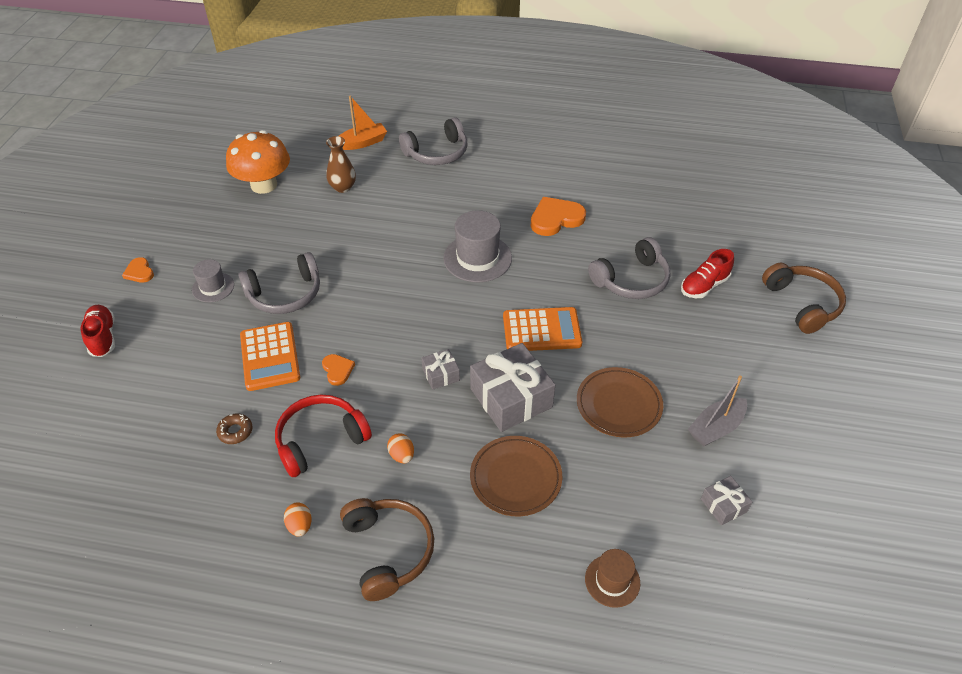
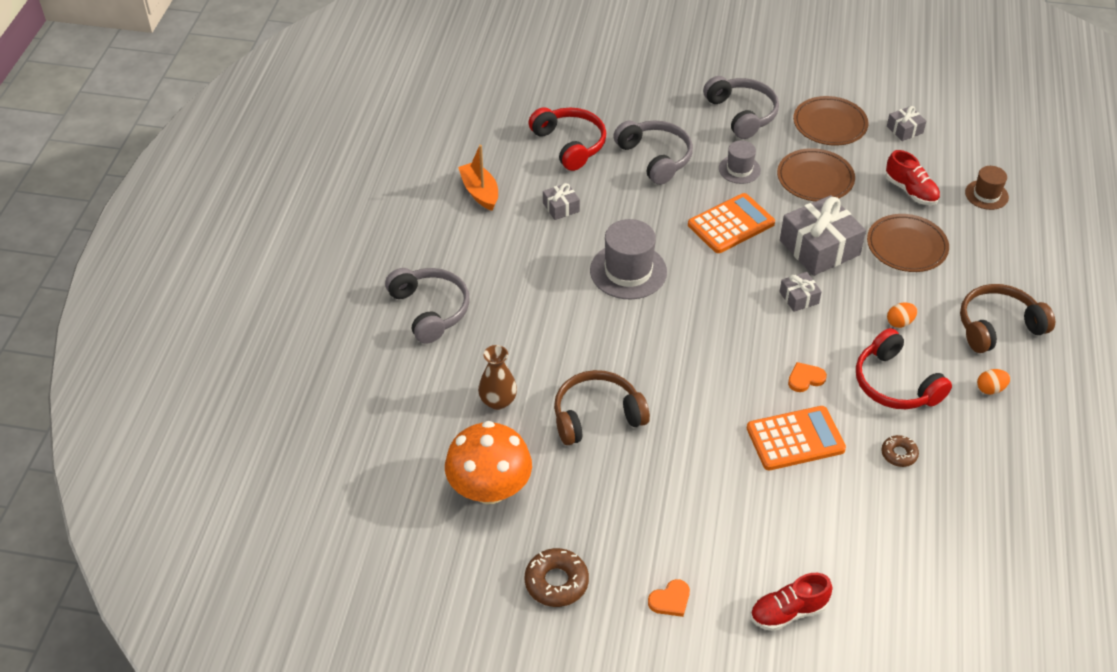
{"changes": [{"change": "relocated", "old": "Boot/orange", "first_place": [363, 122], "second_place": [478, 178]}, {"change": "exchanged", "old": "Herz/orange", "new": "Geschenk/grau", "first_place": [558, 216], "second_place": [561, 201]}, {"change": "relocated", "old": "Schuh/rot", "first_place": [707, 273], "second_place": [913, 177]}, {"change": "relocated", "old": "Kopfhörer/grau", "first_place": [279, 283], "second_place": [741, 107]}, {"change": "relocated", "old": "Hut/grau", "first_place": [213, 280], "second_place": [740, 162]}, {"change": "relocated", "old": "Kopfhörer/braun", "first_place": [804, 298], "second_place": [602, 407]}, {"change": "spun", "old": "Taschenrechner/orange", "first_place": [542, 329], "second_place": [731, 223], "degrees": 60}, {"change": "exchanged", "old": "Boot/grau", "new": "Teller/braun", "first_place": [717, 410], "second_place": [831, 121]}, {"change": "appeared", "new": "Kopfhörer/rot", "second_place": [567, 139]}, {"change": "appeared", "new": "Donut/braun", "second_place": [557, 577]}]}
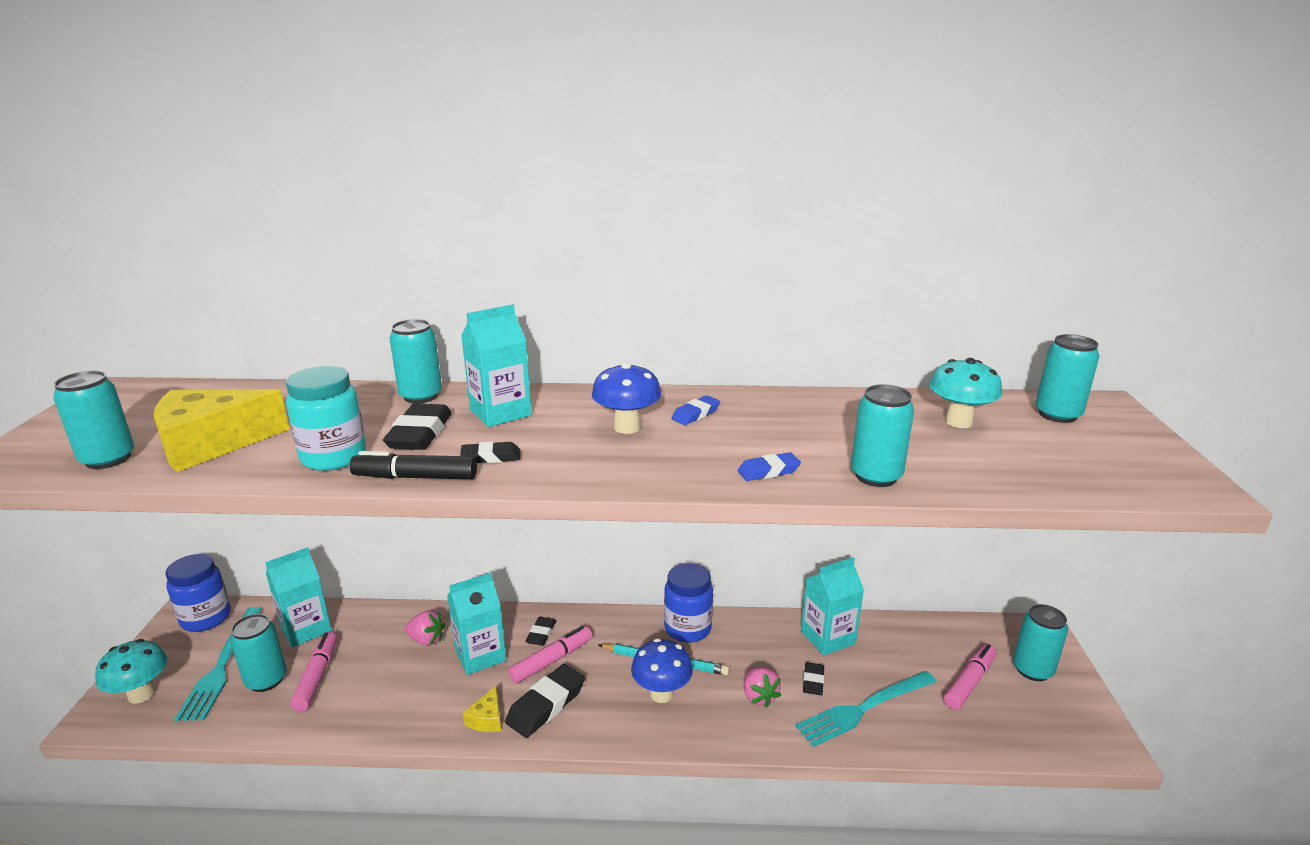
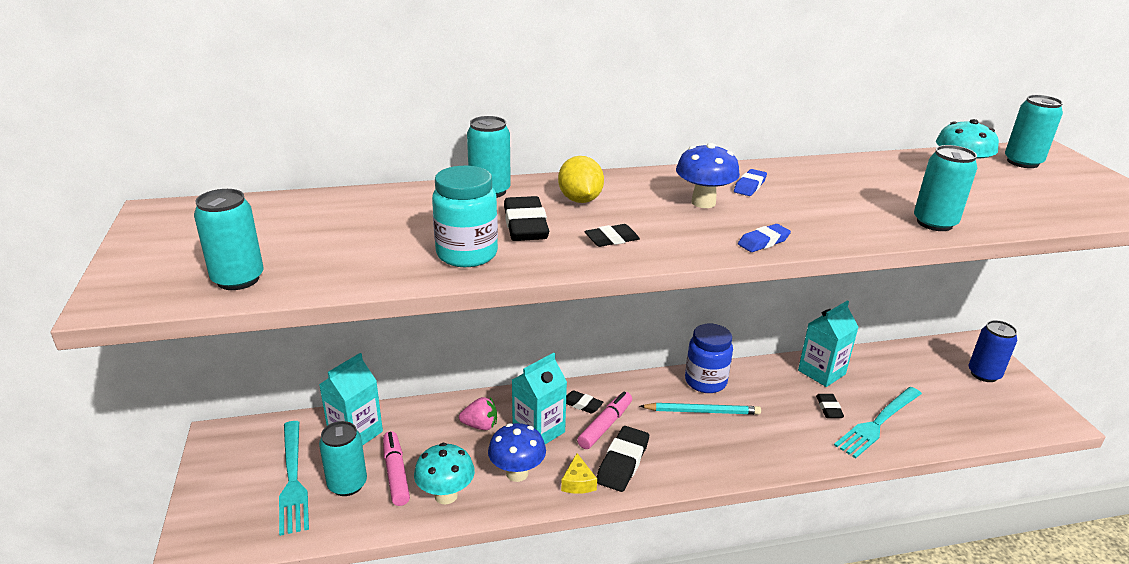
{"changes": [{"change": "exchanged", "old": "Getränkekarton/türkis", "new": "Zitrone/gelb", "first_place": [496, 365], "second_place": [581, 179]}, {"change": "missing", "old": "Käse/gelb", "first_place": [222, 430]}, {"change": "missing", "old": "Filzstift/schwarz", "first_place": [413, 465]}, {"change": "relocated", "old": "Radiergummi/blau", "first_place": [769, 466], "second_place": [764, 238]}, {"change": "missing", "old": "Einmachglas/blau", "first_place": [198, 593]}, {"change": "colour", "old": "Dose/türkis", "new": "Dose/blau", "first_place": [1040, 642], "second_place": [993, 351]}, {"change": "spun", "old": "Radiergummi/schwarz", "first_place": [540, 631], "second_place": [584, 402], "degrees": -60}, {"change": "relocated", "old": "Pilz/blau", "first_place": [662, 670], "second_place": [517, 452]}, {"change": "relocated", "old": "Pilz/türkis", "first_place": [131, 671], "second_place": [444, 474]}, {"change": "missing", "old": "Filzstift/rosa", "first_place": [970, 677]}, {"change": "missing", "old": "Erdbeere/rosa", "first_place": [762, 687]}]}
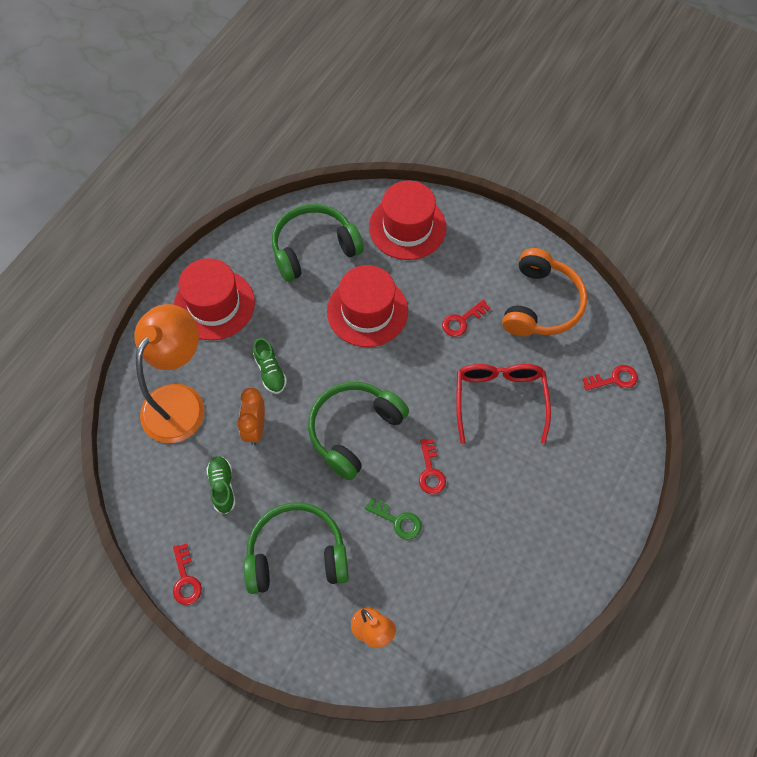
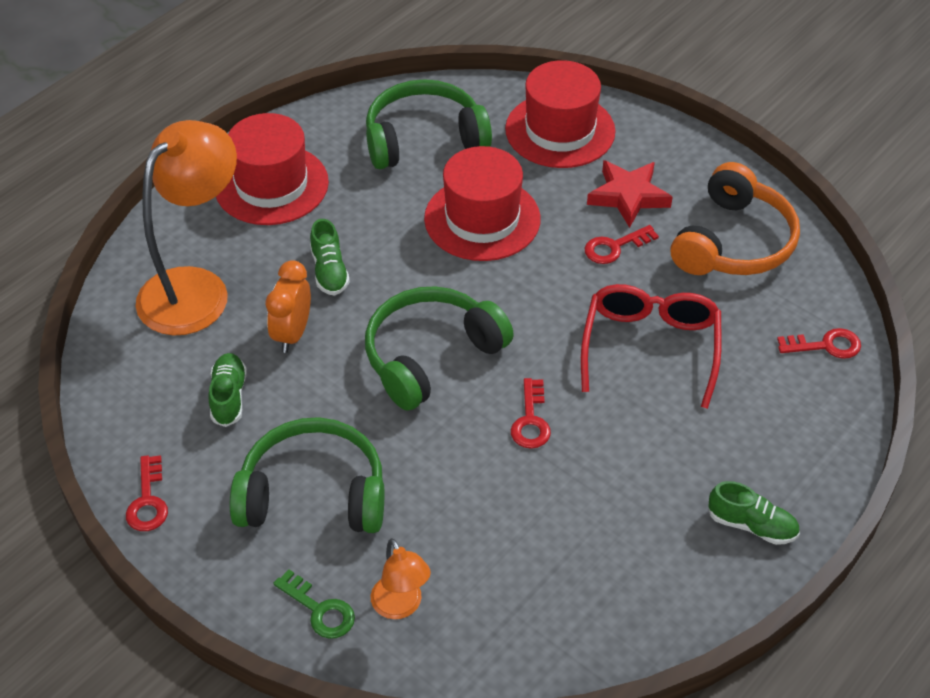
{"changes": [{"change": "relocated", "old": "Schlüssel/grün", "first_place": [393, 518], "second_place": [314, 604]}, {"change": "appeared", "new": "Stern/rot", "second_place": [630, 194]}, {"change": "appeared", "new": "Schuh/grün", "second_place": [754, 513]}]}
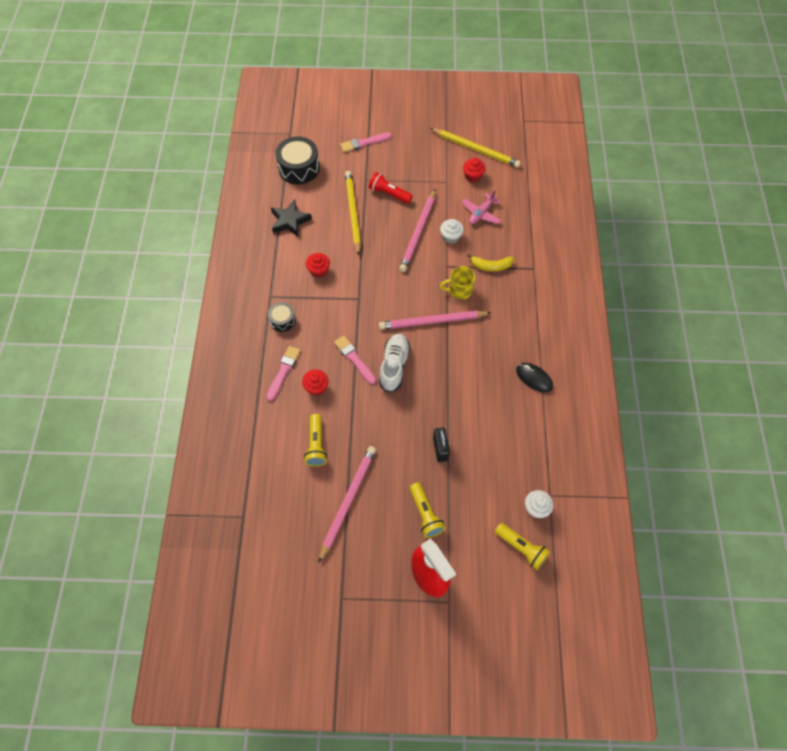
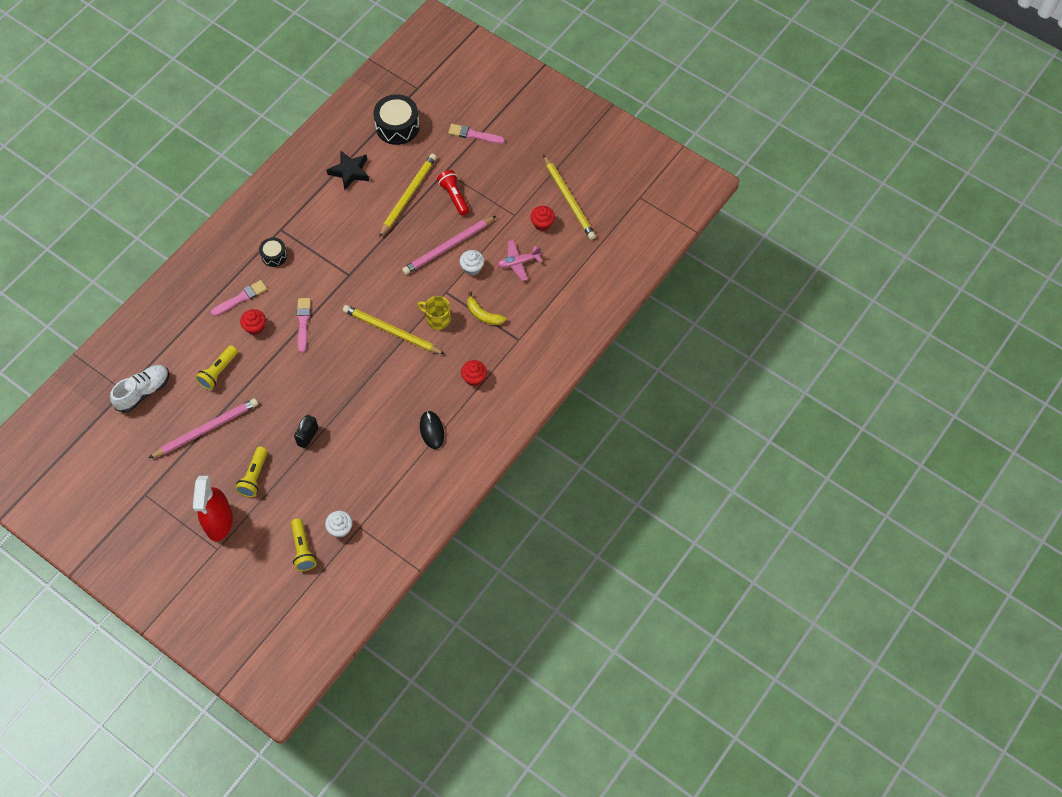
{"changes": [{"change": "relocated", "old": "Muffin/rot", "first_place": [318, 265], "second_place": [474, 373]}, {"change": "colour", "old": "Bleistift/rosa", "new": "Bleistift/gelb", "first_place": [435, 320], "second_place": [394, 329]}, {"change": "relocated", "old": "Schuh/weiß", "first_place": [395, 363], "second_place": [139, 389]}]}
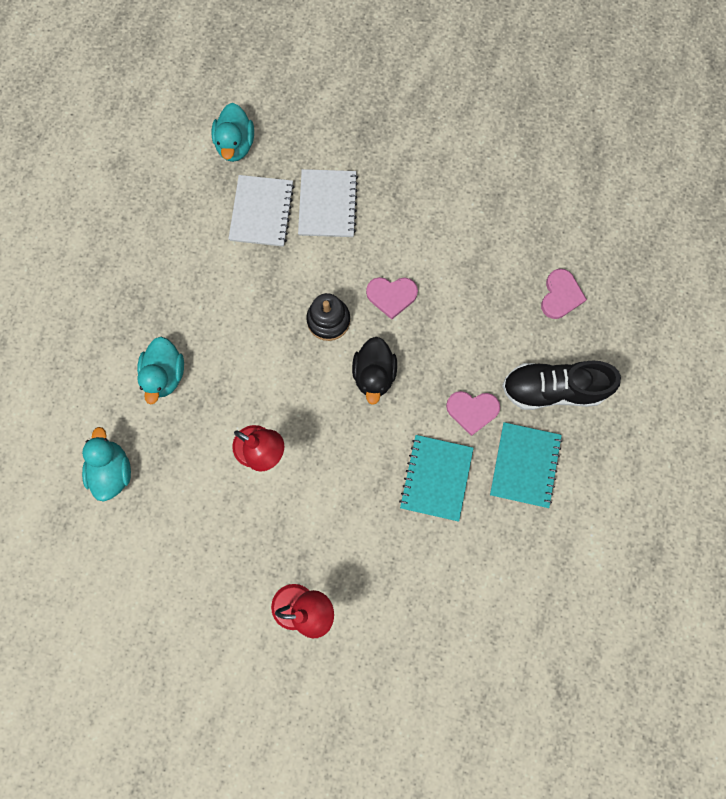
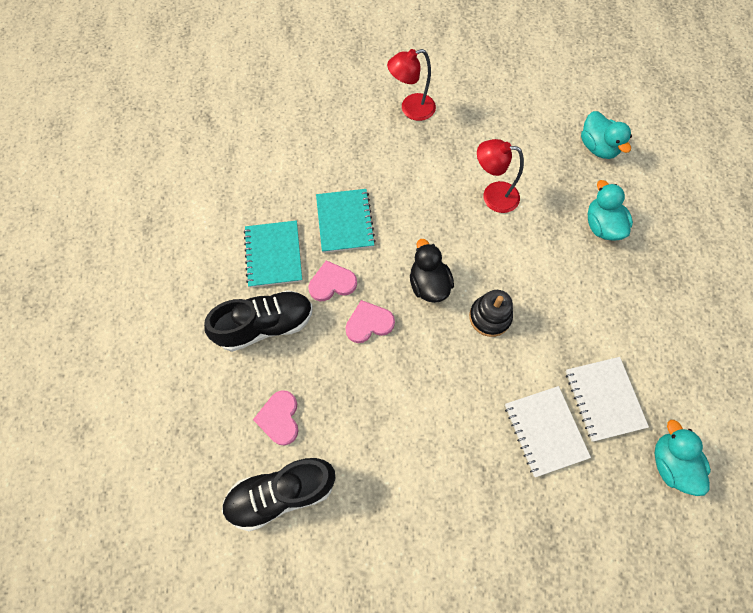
{"changes": [{"change": "relocated", "old": "Herz/rosa", "first_place": [392, 298], "second_place": [370, 321]}, {"change": "appeared", "new": "Schuh/schwarz", "second_place": [278, 494]}]}
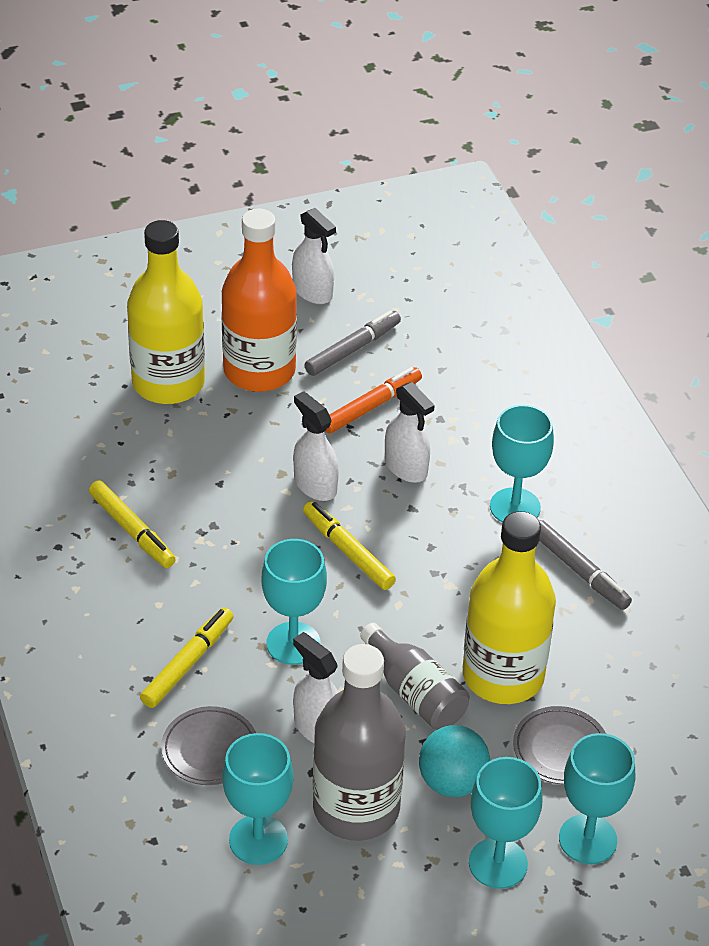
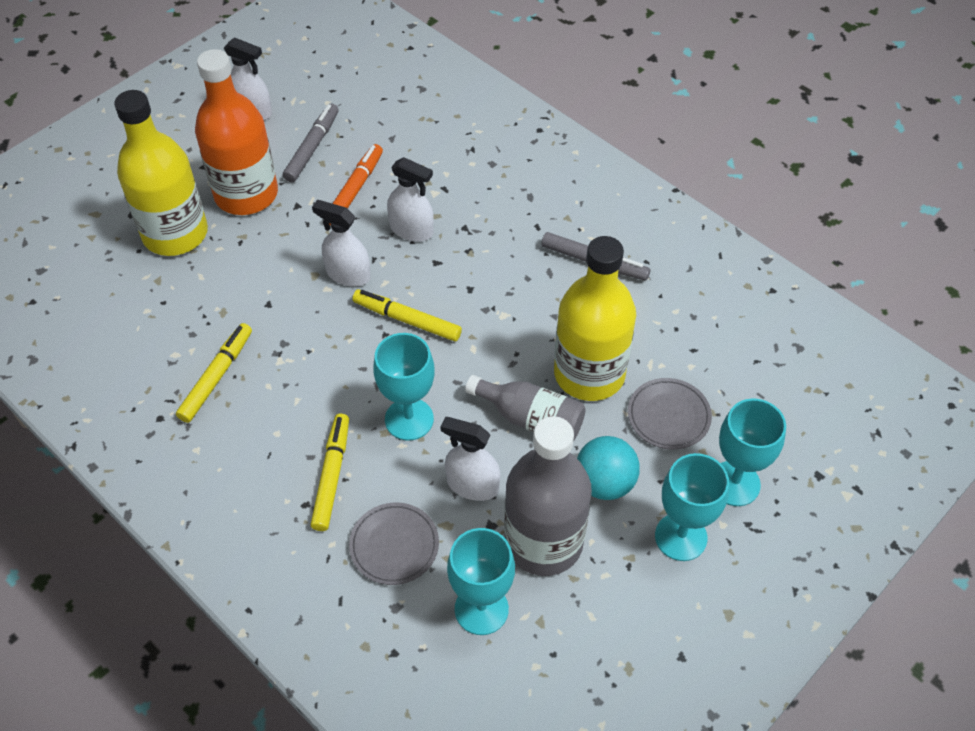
{"changes": [{"change": "missing", "old": "Kelch/türkis", "first_place": [522, 464]}, {"change": "spun", "old": "Filzstift/gelb", "first_place": [132, 524], "second_place": [214, 373], "degrees": -90}]}
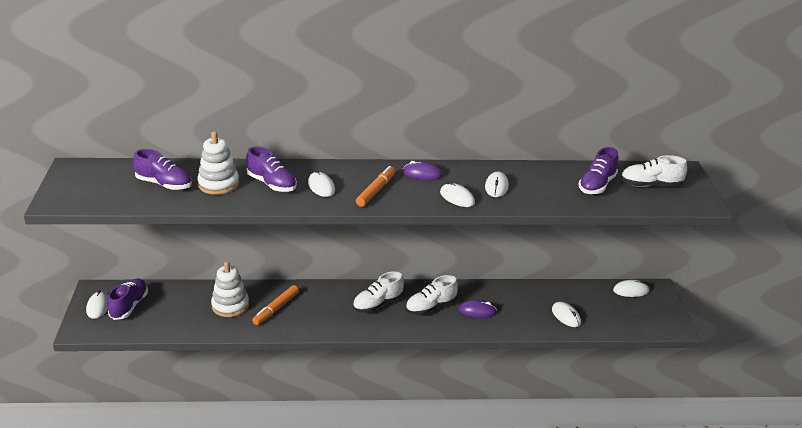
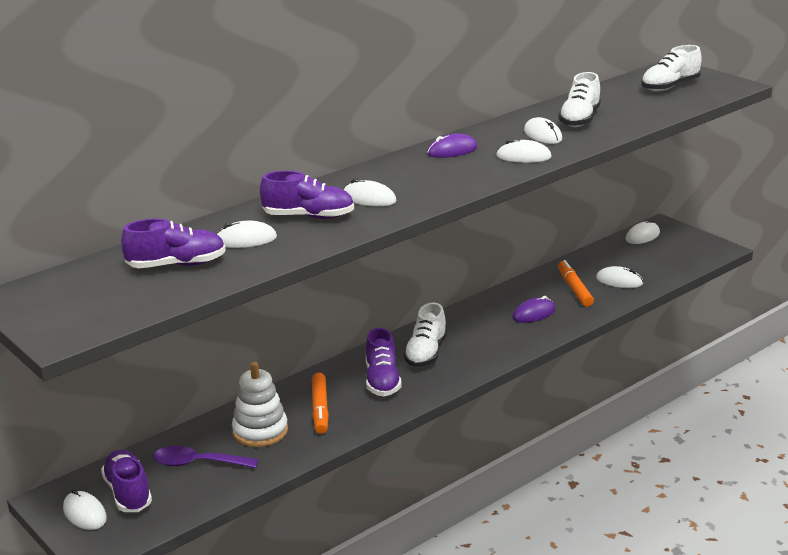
{"changes": [{"change": "exchanged", "old": "Stapelspielzeug/weiß", "new": "Computermaus/weiß", "first_place": [218, 163], "second_place": [247, 234]}, {"change": "relocated", "old": "Schuh/lila", "first_place": [598, 170], "second_place": [384, 362]}, {"change": "relocated", "old": "Filzstift/orange", "first_place": [375, 186], "second_place": [576, 283]}, {"change": "relocated", "old": "Schuh/weiß", "first_place": [432, 295], "second_place": [579, 99]}, {"change": "appeared", "new": "Löffel/lila", "second_place": [206, 457]}]}
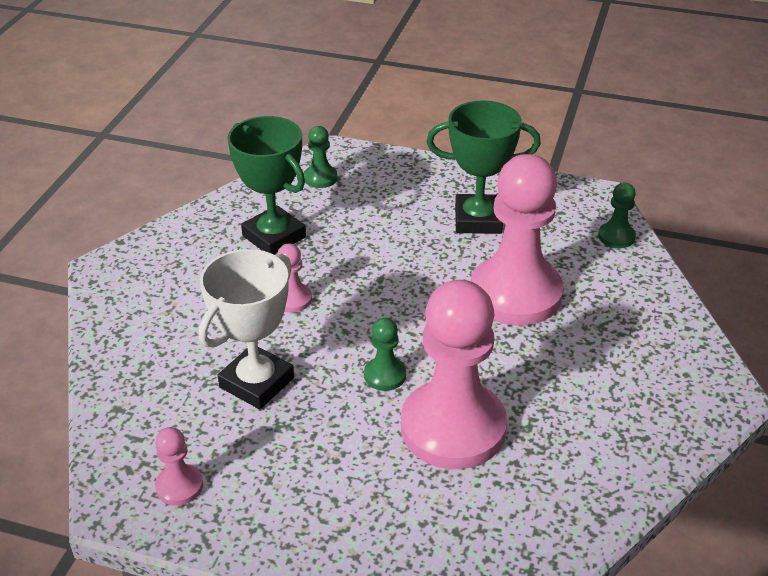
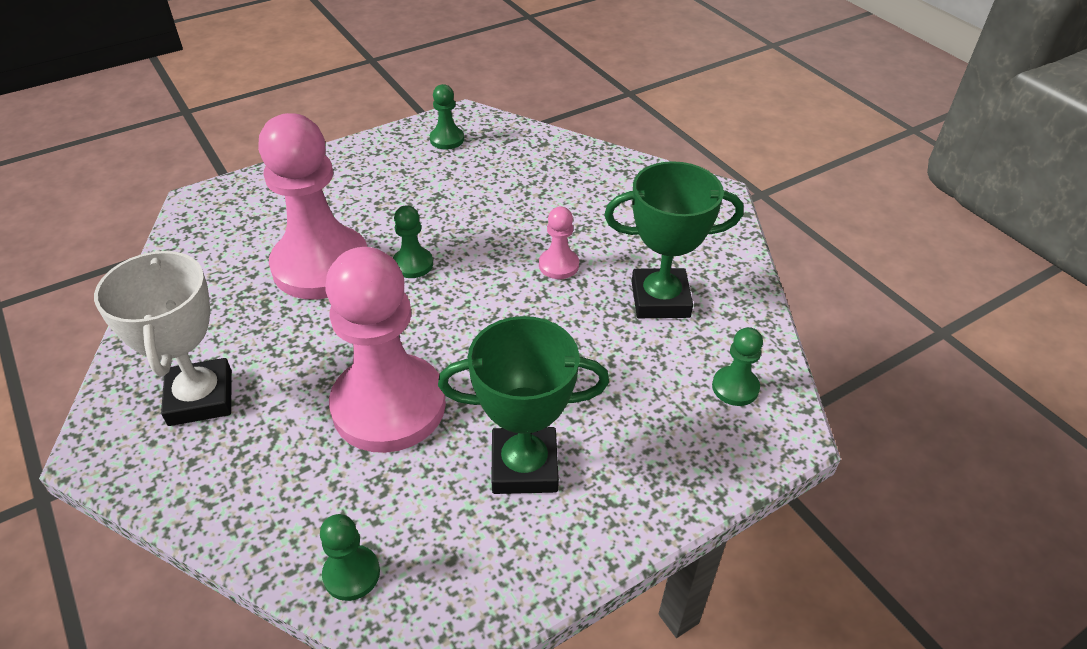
{"changes": [{"change": "spun", "old": "Pokal/grün", "first_place": [484, 167], "second_place": [523, 405], "degrees": 45}, {"change": "relocated", "old": "Pokal/weiß", "first_place": [246, 329], "second_place": [163, 337]}, {"change": "colour", "old": "Bauer/rosa", "new": "Bauer/grün", "first_place": [179, 466], "second_place": [447, 116]}]}
